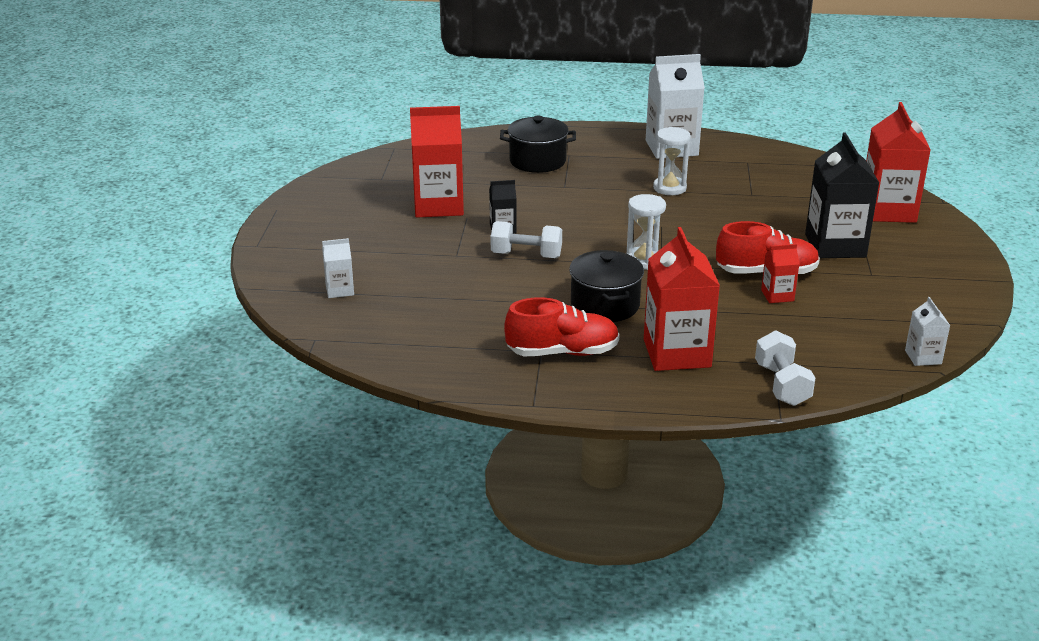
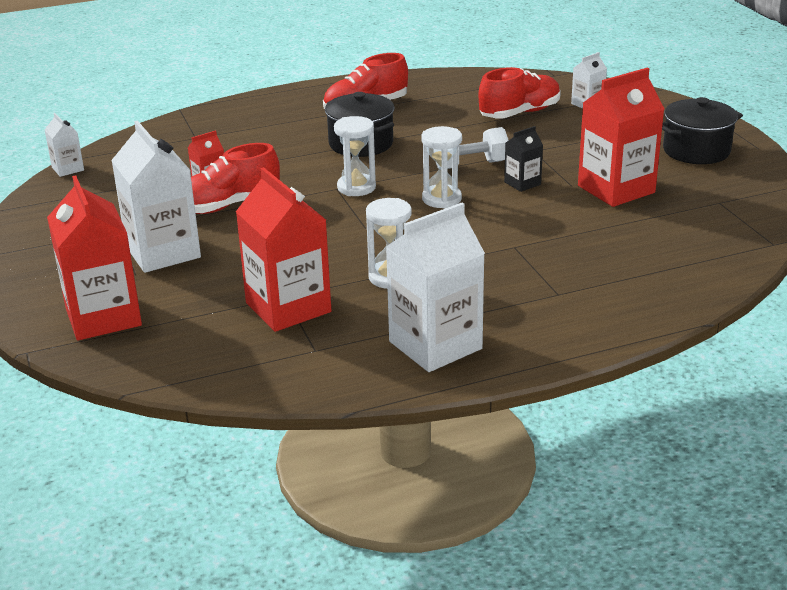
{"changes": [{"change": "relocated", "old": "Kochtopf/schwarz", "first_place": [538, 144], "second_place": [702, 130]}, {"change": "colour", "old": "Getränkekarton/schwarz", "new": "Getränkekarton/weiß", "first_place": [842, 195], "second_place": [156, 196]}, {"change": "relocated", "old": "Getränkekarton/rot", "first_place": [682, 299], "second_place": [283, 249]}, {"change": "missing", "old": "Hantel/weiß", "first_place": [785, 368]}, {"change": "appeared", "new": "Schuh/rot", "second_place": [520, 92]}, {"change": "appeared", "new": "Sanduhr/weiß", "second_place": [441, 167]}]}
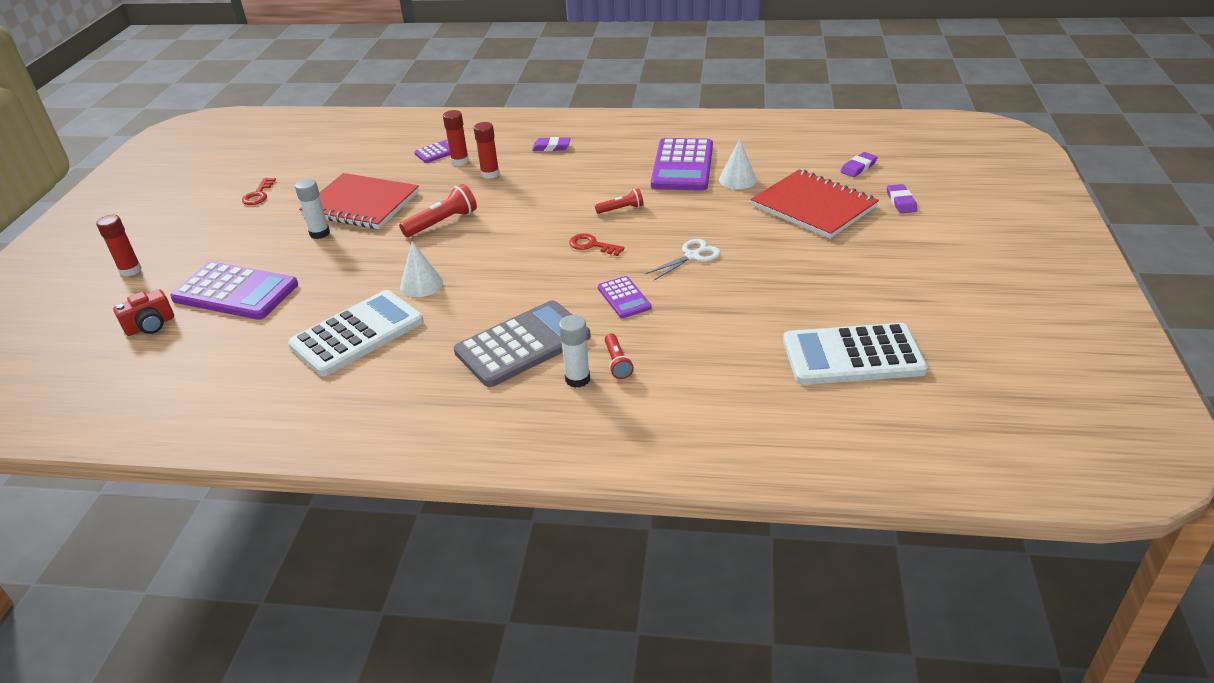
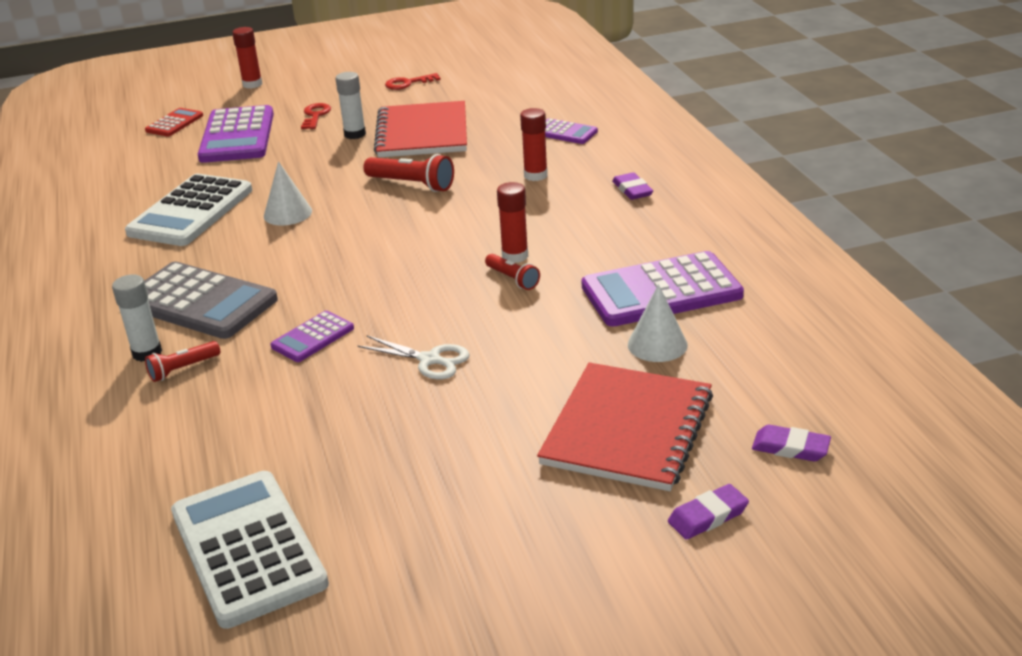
{"changes": [{"change": "relocated", "old": "Klebestift/rot", "first_place": [456, 138], "second_place": [512, 222]}, {"change": "relocated", "old": "Schlüssel/rot", "first_place": [597, 245], "second_place": [316, 116]}, {"change": "exchanged", "old": "Kamera/rot", "new": "Taschenrechner/rot", "first_place": [143, 312], "second_place": [174, 122]}, {"change": "spun", "old": "Taschenrechner/weiß", "first_place": [356, 333], "second_place": [188, 210], "degrees": 90}]}
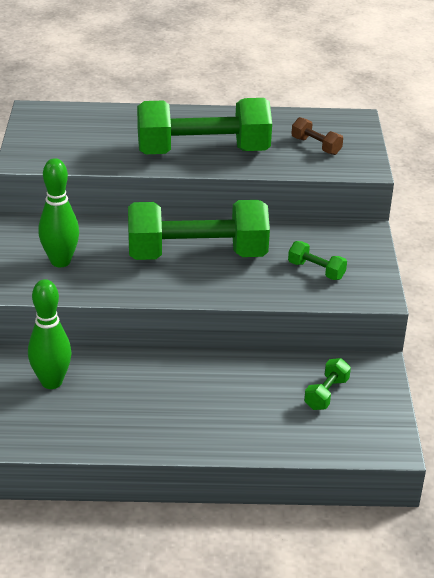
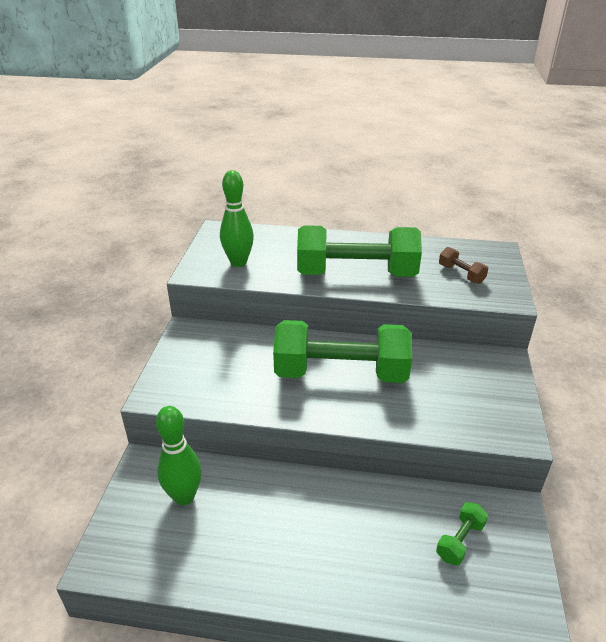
{"changes": [{"change": "relocated", "old": "Bowlingkegel/grün", "first_place": [58, 212], "second_place": [237, 218]}, {"change": "missing", "old": "Hantel/grün", "first_place": [317, 260]}]}
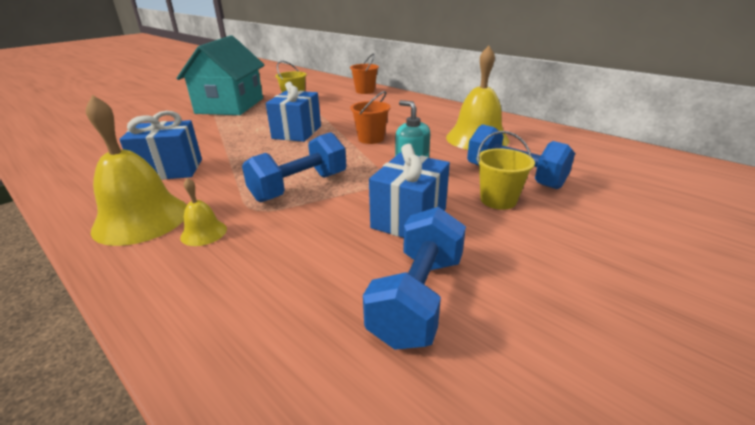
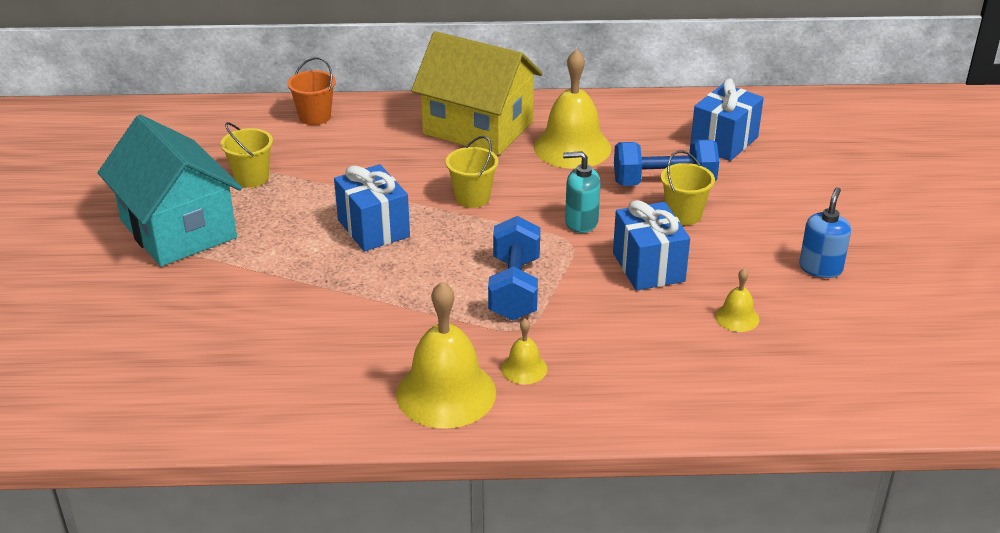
{"changes": [{"change": "colour", "old": "Eimer/orange", "new": "Eimer/gelb", "first_place": [370, 117], "second_place": [472, 172]}, {"change": "relocated", "old": "Geschenk/blau", "first_place": [160, 145], "second_place": [727, 119]}, {"change": "exchanged", "old": "Hantel/blau", "new": "Glocke/gelb", "first_place": [414, 278], "second_place": [737, 300]}, {"change": "appeared", "new": "Haus/gelb", "second_place": [477, 93]}, {"change": "appeared", "new": "Seifenspender/blau", "second_place": [825, 232]}]}
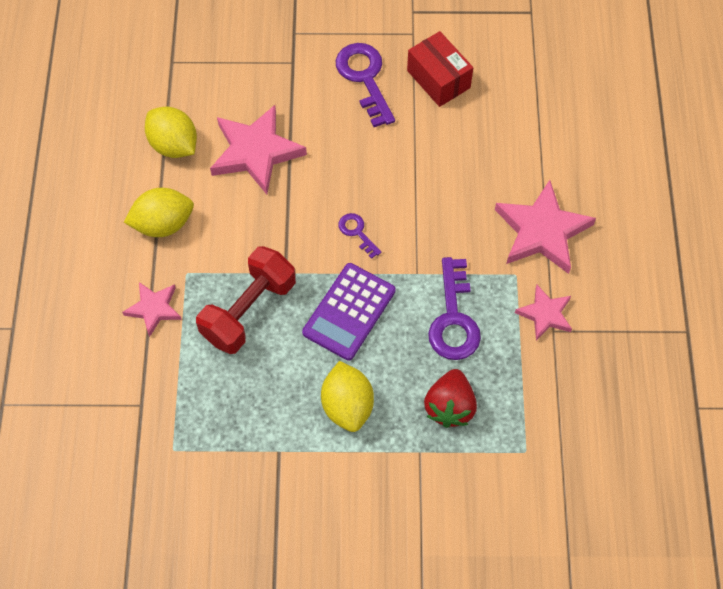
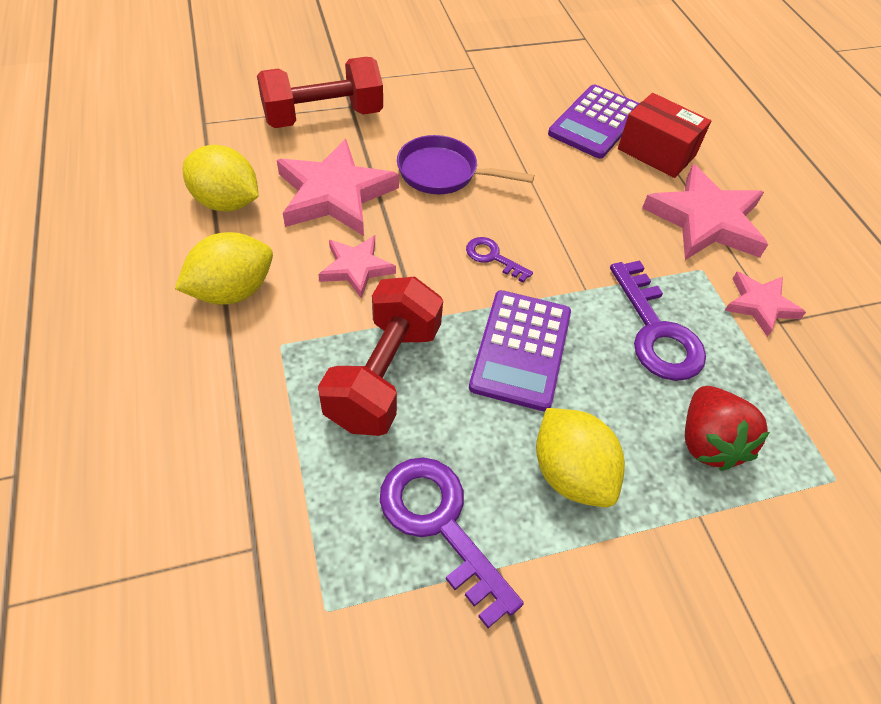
{"changes": [{"change": "relocated", "old": "Schachtel/rot", "first_place": [440, 69], "second_place": [664, 135]}, {"change": "relocated", "old": "Schlüssel/lila", "first_place": [365, 85], "second_place": [452, 543]}, {"change": "relocated", "old": "Stern/rosa", "first_place": [152, 309], "second_place": [357, 267]}, {"change": "appeared", "new": "Hantel/rot", "second_place": [320, 92]}, {"change": "appeared", "new": "Taschenrechner/lila", "second_place": [594, 121]}, {"change": "appeared", "new": "Pfanne/lila", "second_place": [465, 164]}]}
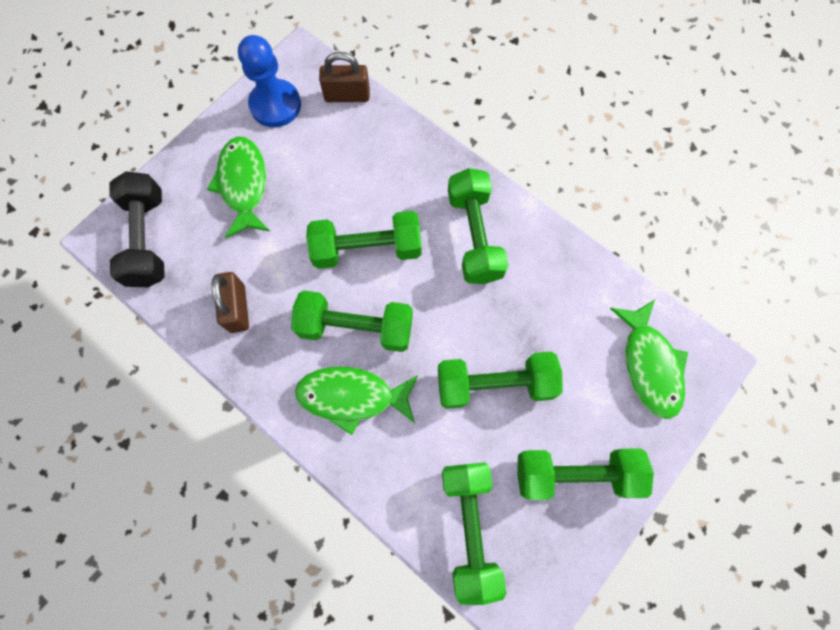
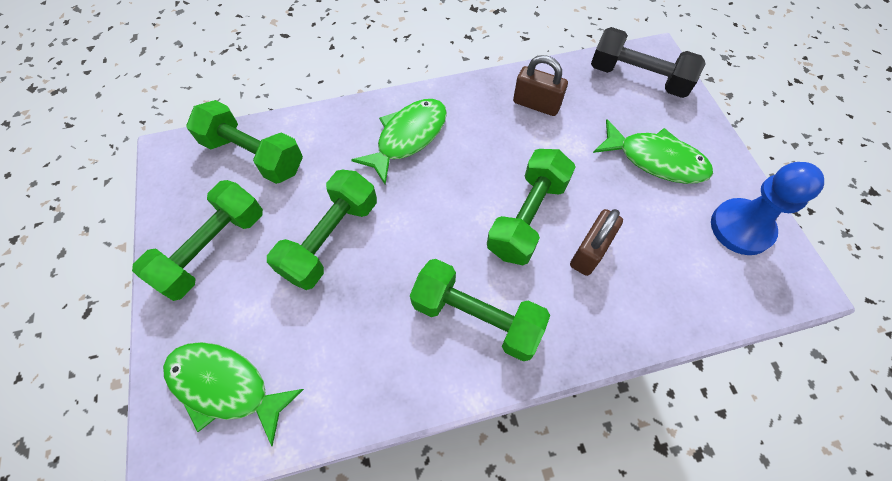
{"changes": [{"change": "relocated", "old": "Vorhängeschloss/braun", "first_place": [344, 77], "second_place": [596, 242]}, {"change": "missing", "old": "Hantel/grün", "first_place": [352, 321]}]}
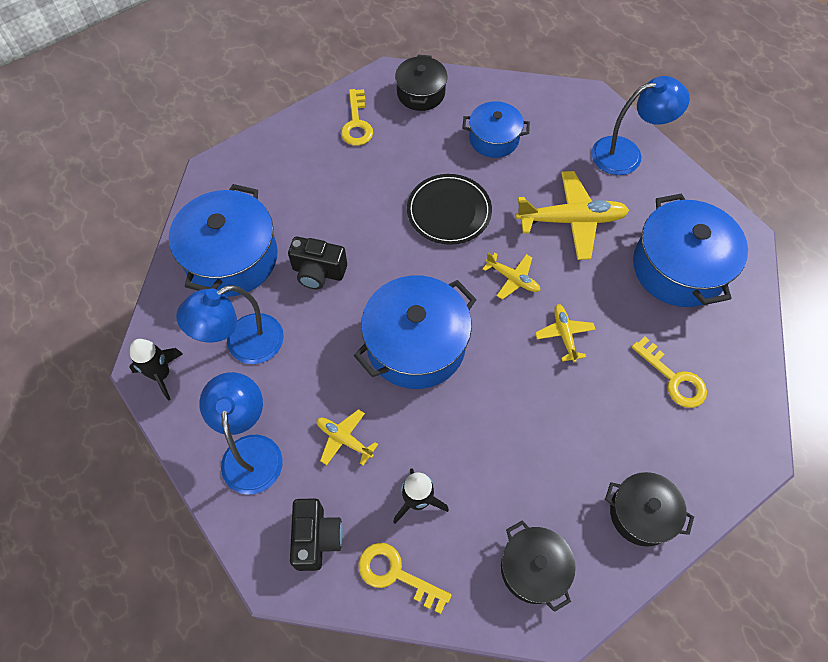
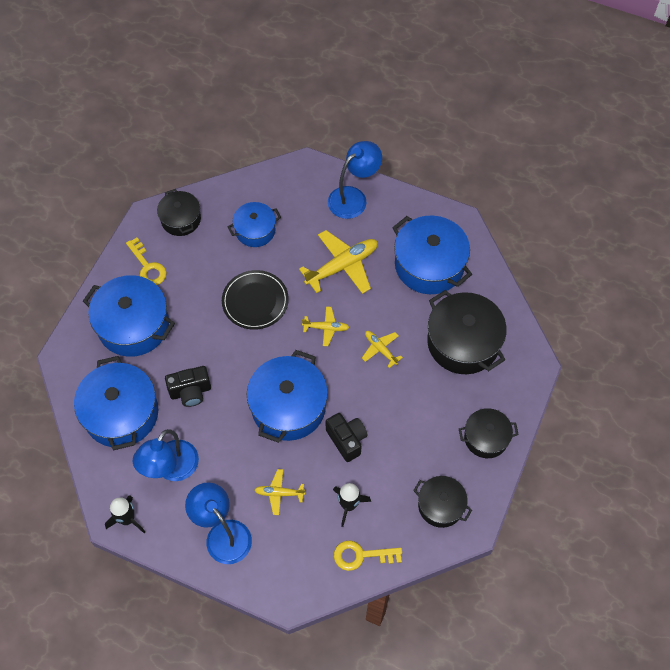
{"changes": [{"change": "exchanged", "old": "Schlüssel/gelb", "new": "Kochtopf/schwarz", "first_place": [669, 372], "second_place": [467, 332]}, {"change": "relocated", "old": "Kamera/schwarz", "first_place": [316, 534], "second_place": [347, 437]}, {"change": "appeared", "new": "Kochtopf/blau", "second_place": [129, 316]}]}
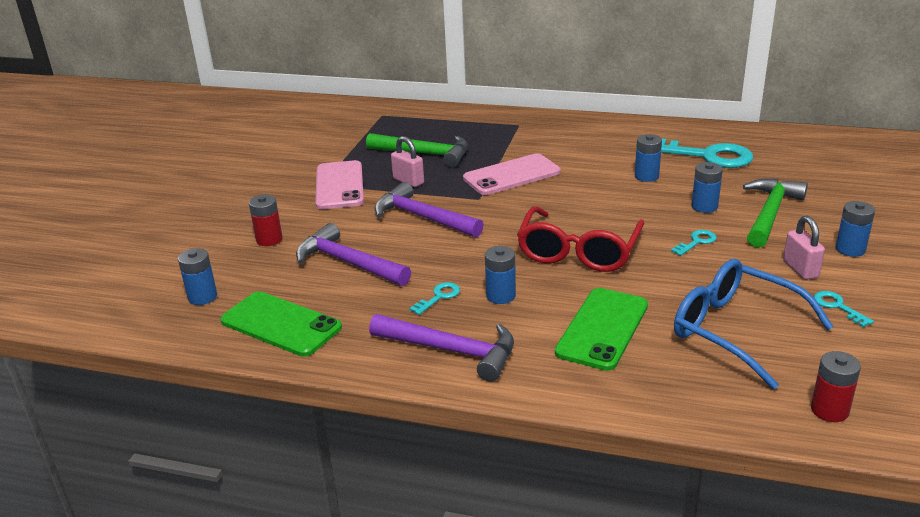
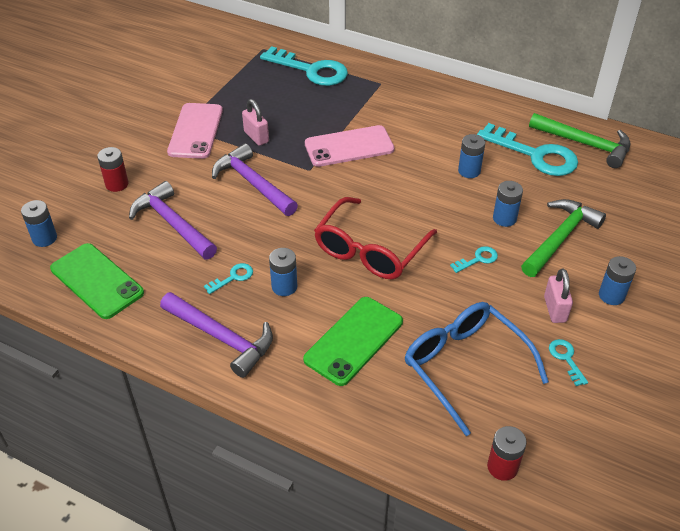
{"changes": [{"change": "relocated", "old": "Hammer/grün", "first_place": [417, 150], "second_place": [579, 140]}, {"change": "appeared", "new": "Schlüssel/türkis", "second_place": [304, 66]}]}
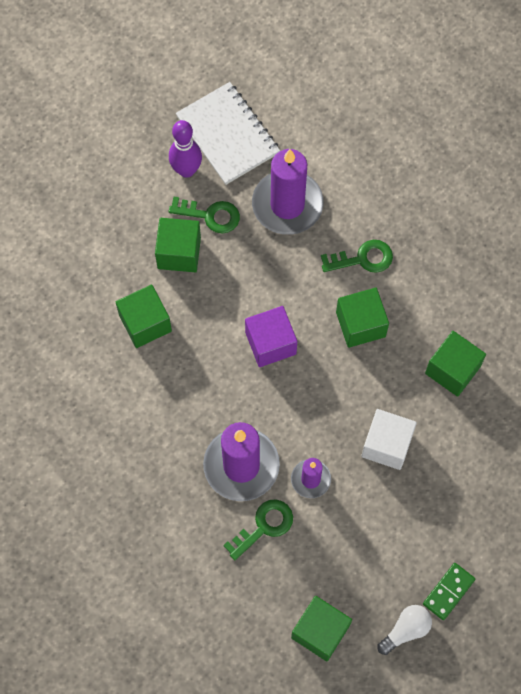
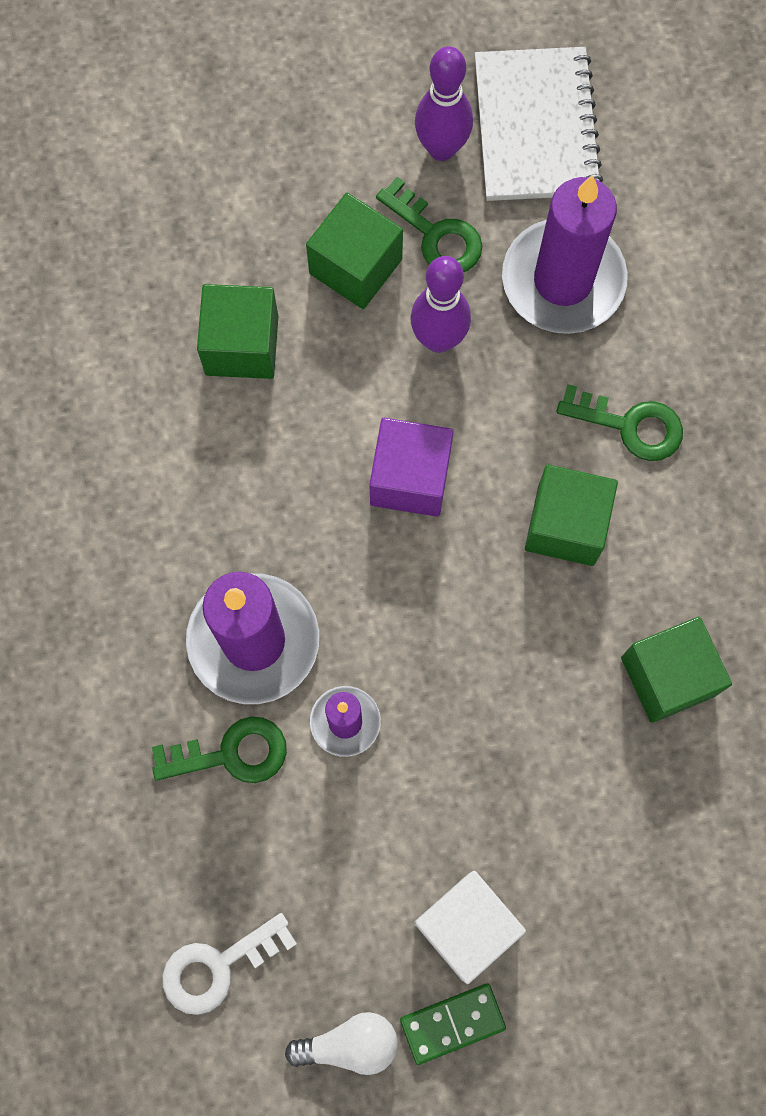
{"changes": [{"change": "relocated", "old": "Kubus/weiß", "first_place": [389, 439], "second_place": [470, 927]}, {"change": "exchanged", "old": "Kubus/grün", "new": "Schlüssel/weiß", "first_place": [321, 628], "second_place": [229, 964]}, {"change": "appeared", "new": "Bowlingkegel/lila", "second_place": [440, 304]}]}
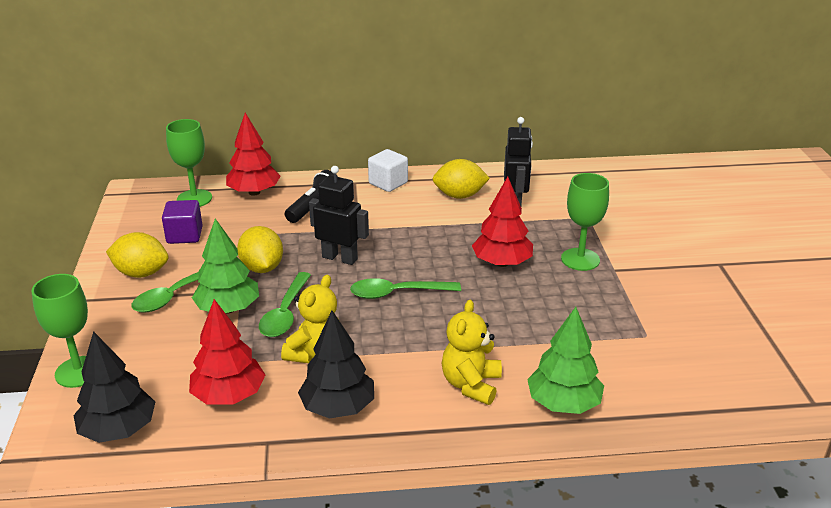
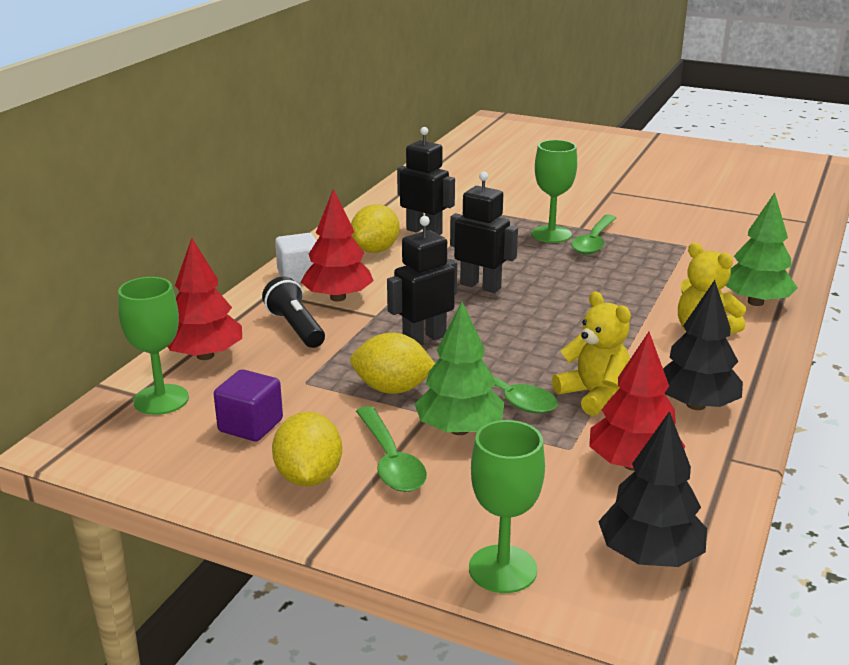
{"changes": [{"change": "relocated", "old": "Baum/rot", "first_place": [502, 222], "second_place": [337, 245]}, {"change": "spun", "old": "Zitrone/gelb", "first_place": [137, 255], "second_place": [307, 449], "degrees": -45}, {"change": "relocated", "old": "Löffel/grün", "first_place": [405, 288], "second_place": [593, 234]}, {"change": "appeared", "new": "Roboter/schwarz", "second_place": [484, 232]}]}
